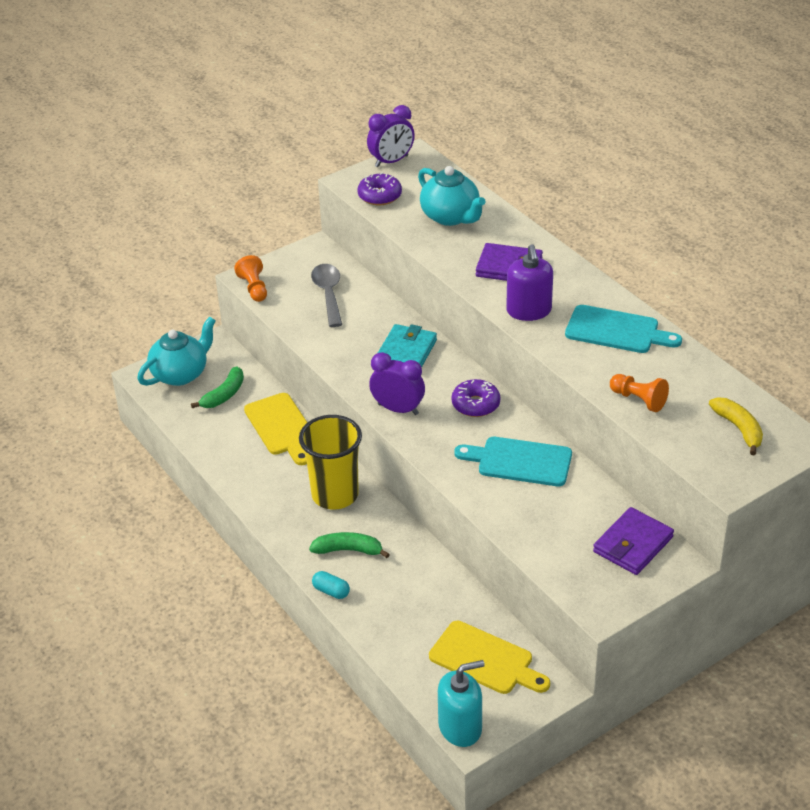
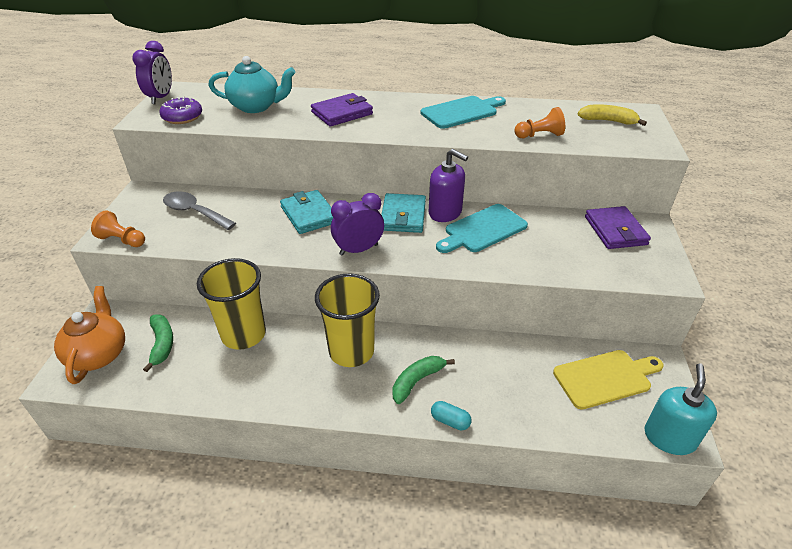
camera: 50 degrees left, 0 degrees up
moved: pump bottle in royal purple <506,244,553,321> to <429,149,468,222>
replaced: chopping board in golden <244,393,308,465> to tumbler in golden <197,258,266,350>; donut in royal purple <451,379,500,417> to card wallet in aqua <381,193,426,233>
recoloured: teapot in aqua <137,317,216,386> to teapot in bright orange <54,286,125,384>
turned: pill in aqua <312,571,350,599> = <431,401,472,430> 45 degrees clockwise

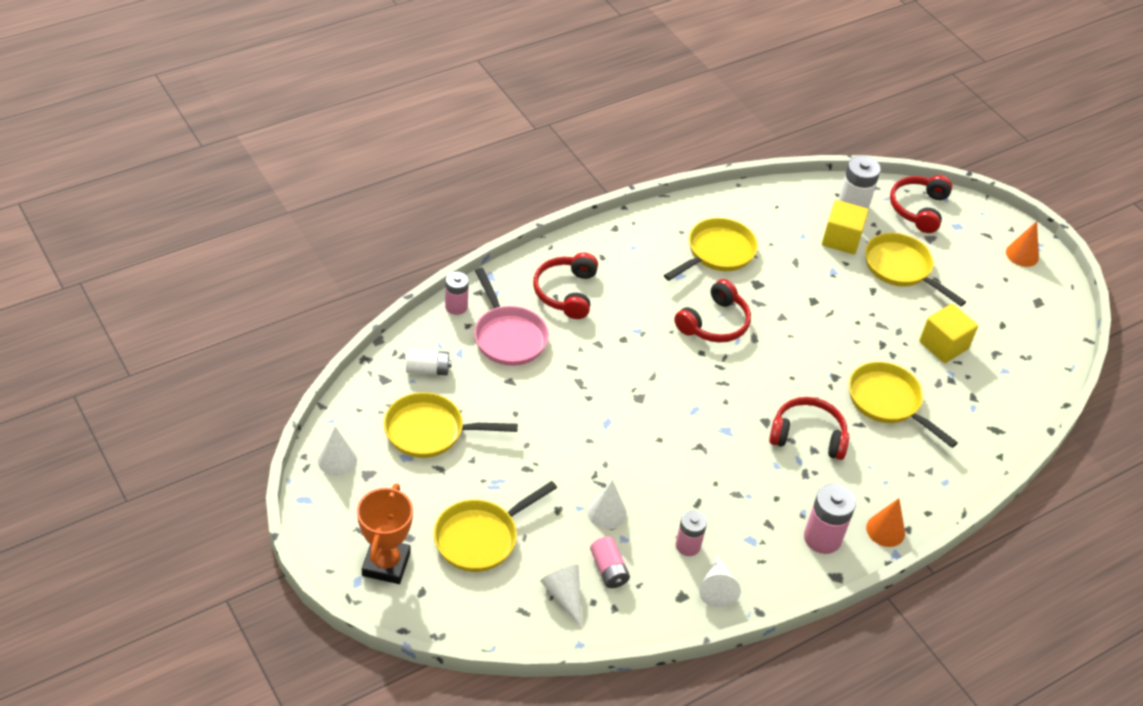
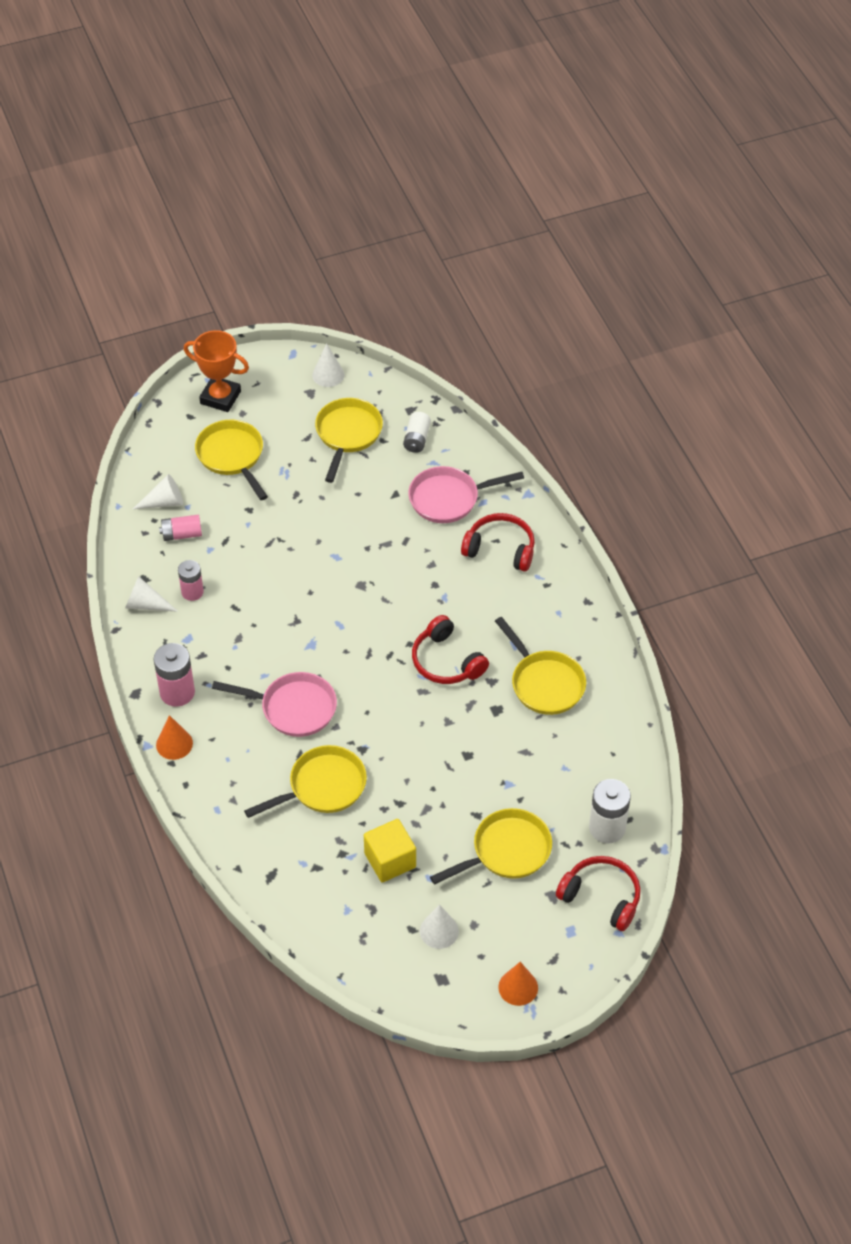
camera: 105 degrees right, 5 degrees up
removed: AA battery in rosy <445,272,469,315>; cube in golden <822,200,869,254>
moved: cone in white <587,480,627,529> to <420,904,459,949>
replaced: over-ear headphones in crimson <769,397,849,460> to pan in rosy <212,672,337,737>

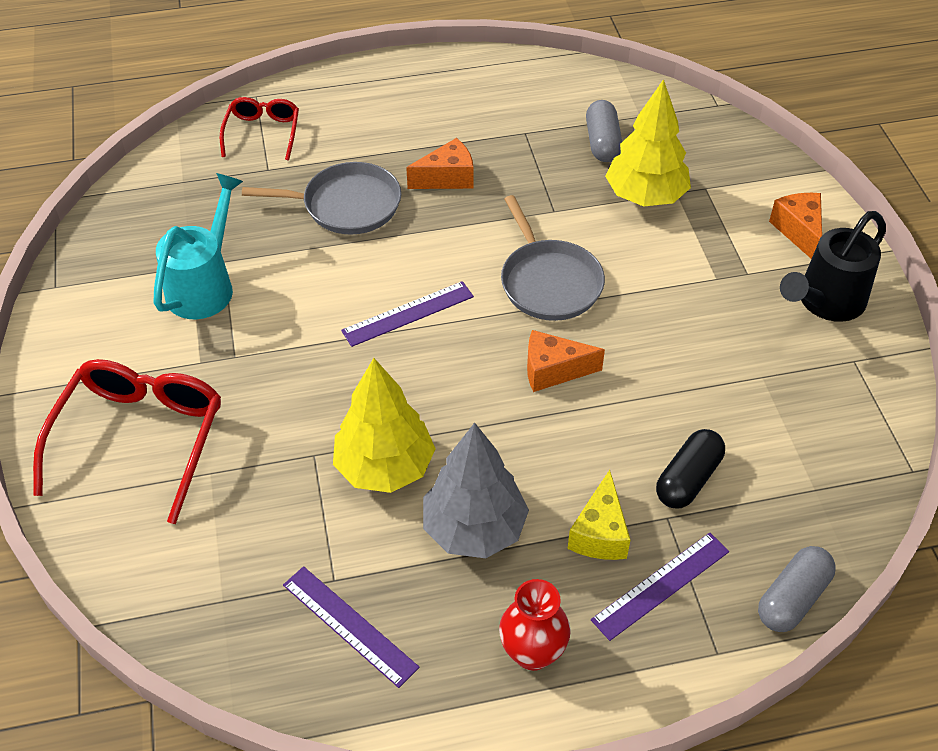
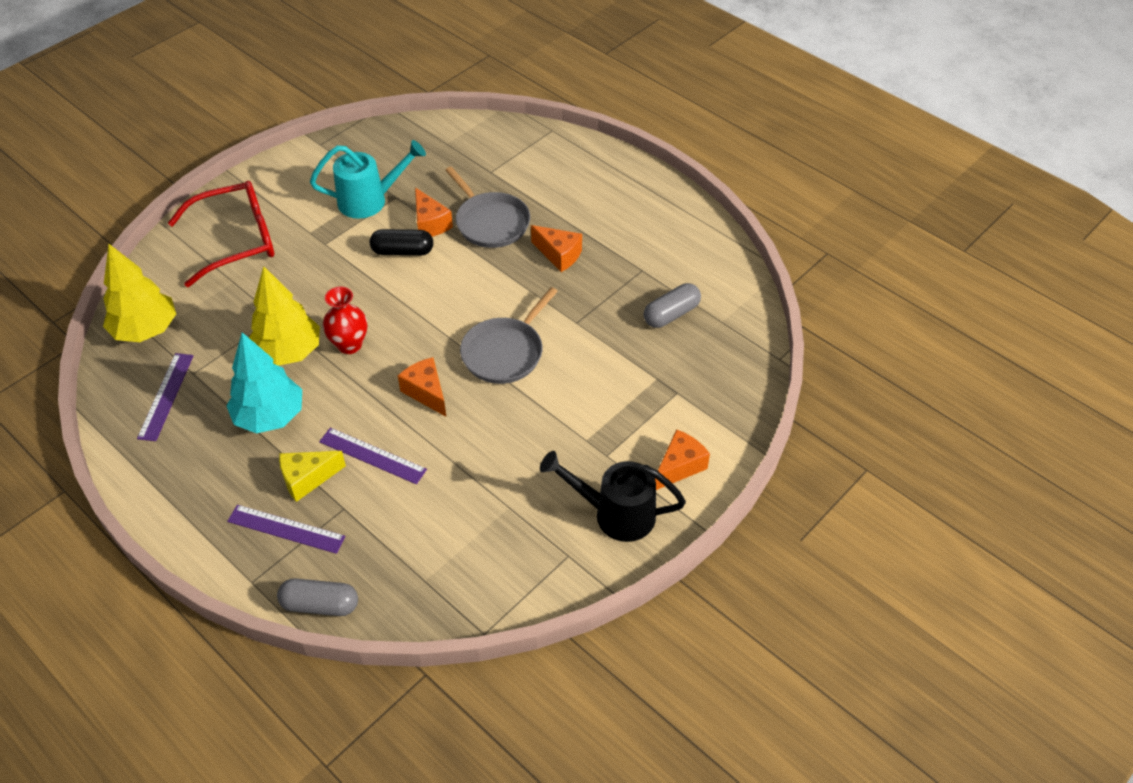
camera: 55 degrees right, 0 degrees up
removed: eyeglasses in crimson <220,97,299,161>
added: cheese in bright orange <415,188,453,237>
moved: ruler in royal purple <341,281,474,347> to <319,428,427,484>; tall vase in crimson <499,579,571,671> to <323,287,367,354>; tree in golden <605,79,691,206> to <103,244,176,342>; pill in ebony <656,429,725,508> to <370,229,433,256>
recoloured: tree in grey <423,423,529,558> to tree in aqua <227,332,302,434>

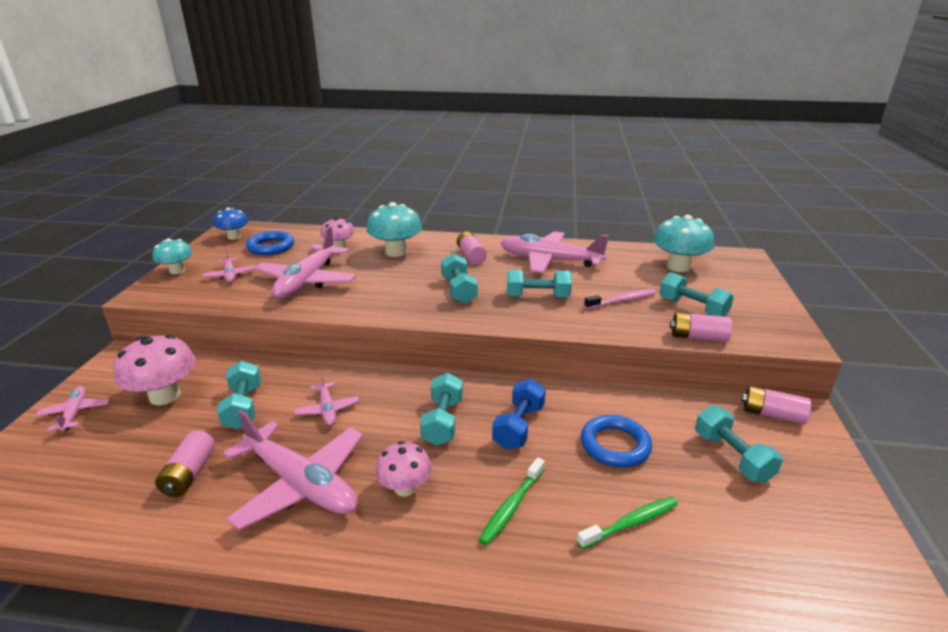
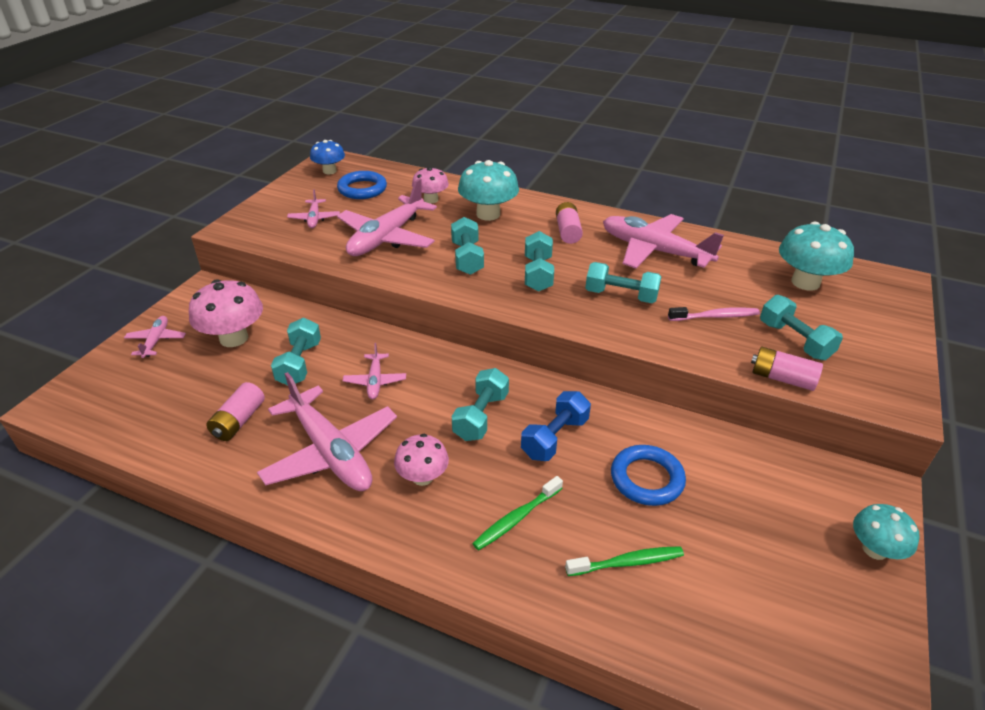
camera: 15 degrees right, 10 degrees up
removed: AA battery in rosy <741,386,811,424>
moved: fungus in aqua <152,238,193,274> to <853,504,920,560>; hand weight in aqua <695,405,783,483> to <451,217,484,275>

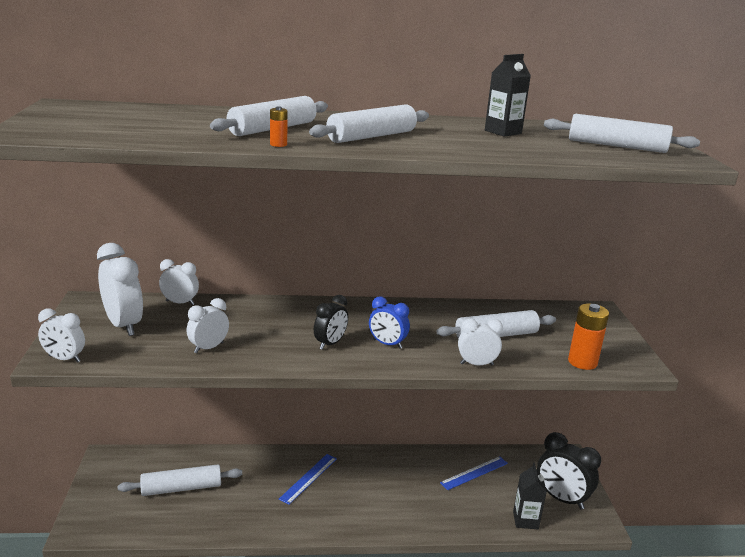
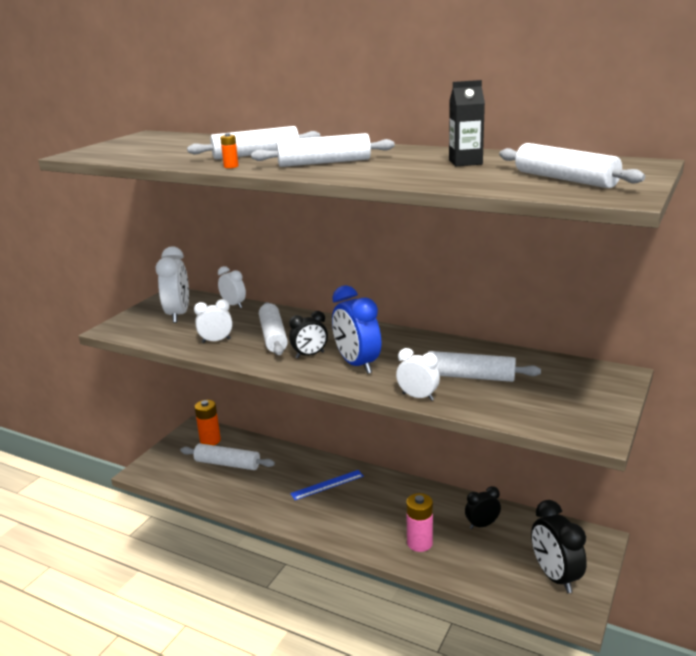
camera: 35 degrees right, 0 degrees up
removed: bedside clock in white <38,309,85,362>; juice carton in ebony <513,463,547,529>
added: dough roller in white <259,302,288,355>; AA battery in rosy <406,493,433,552>
moved: AA battery in bright orange <568,303,609,370> to <194,400,221,445>
replaced: ruler in royal blue <440,456,508,490> to bedside clock in ebony <465,486,501,529>
resized: bedside clock in royal blue <369,296,410,349> = <332,285,381,374> x1.66

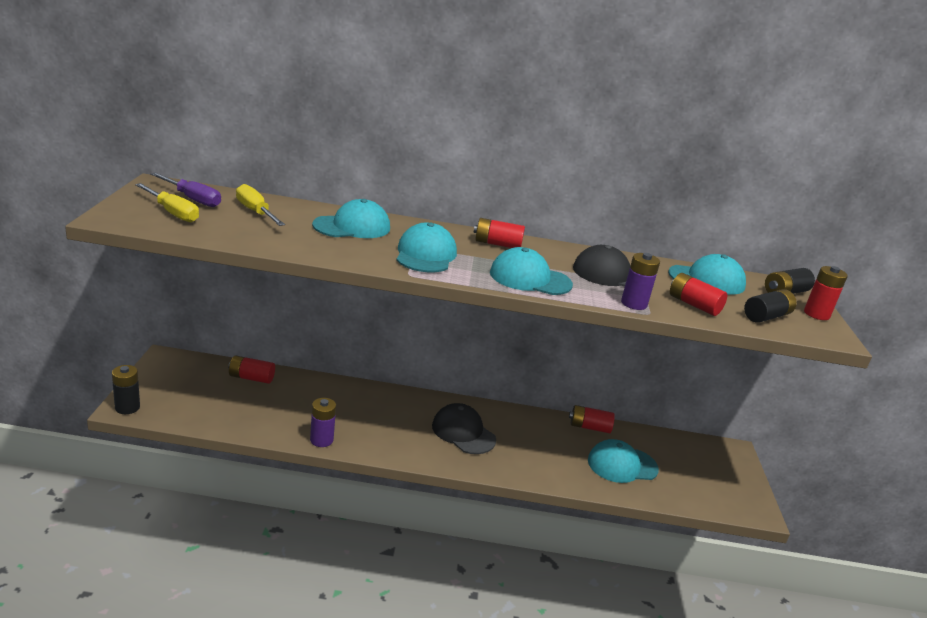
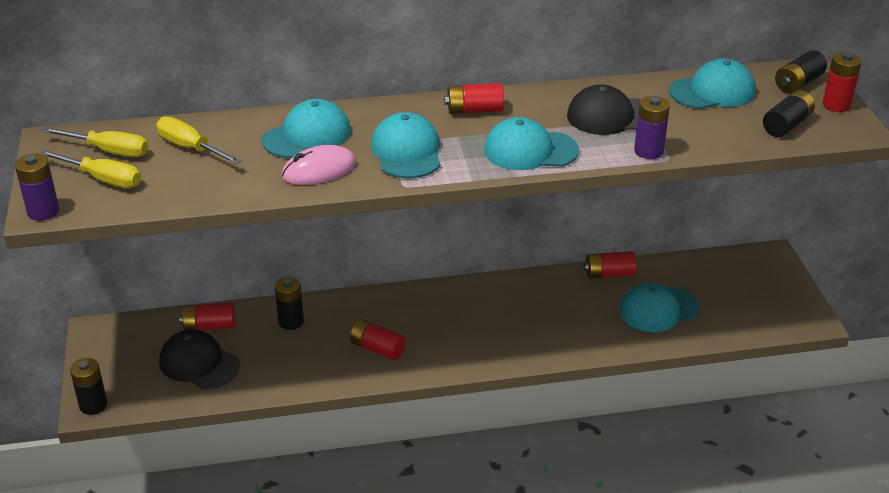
camera: 10 degrees left, 10 degrees up
added: AA battery in ebony <274,277,304,330>; PC mouse in rosy <281,145,356,185>
moved: AA battery in royal purple <310,398,336,447> to <15,154,59,221>; peaked cap in ebony <432,403,496,454> to <159,329,240,389>; AA battery in crimson <670,273,727,316> to <350,319,406,360>
recoloured: flat screwdriver in royal purple <150,173,221,207> to flat screwdriver in golden <43,127,148,157>

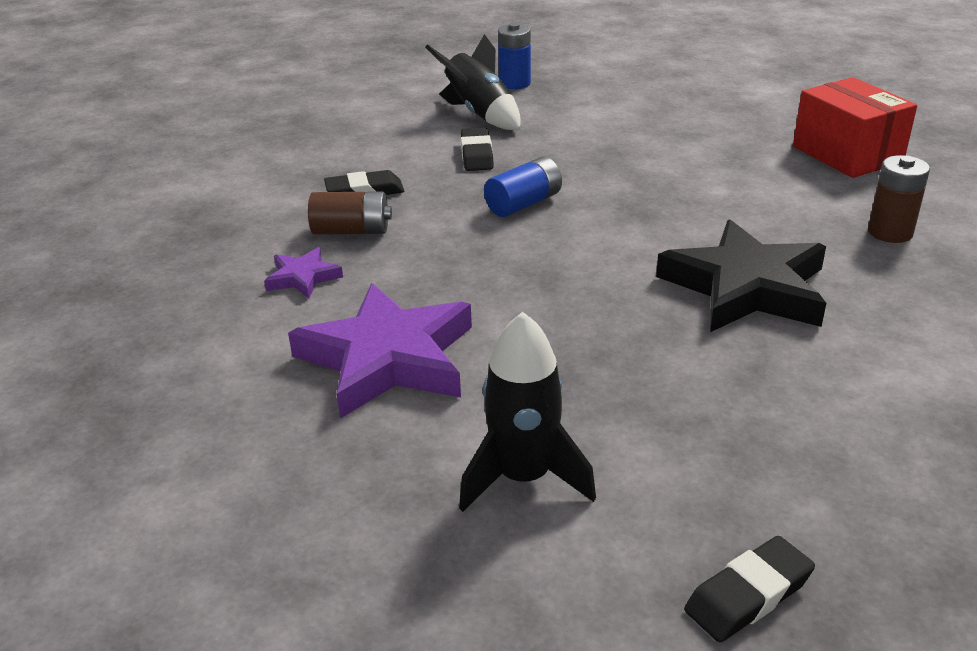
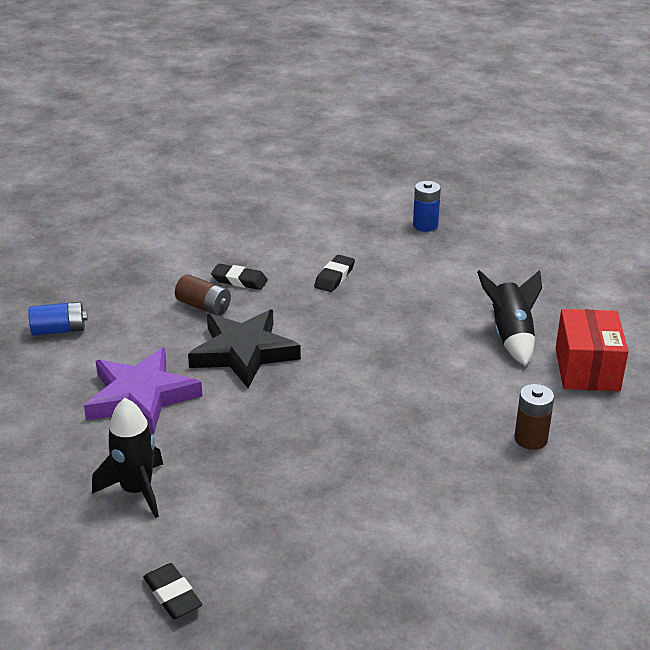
camera: 30 degrees right, 0 degrees up
removed: star shape in royal purple <264,247,343,298>
moved: toy rocket in ebony <425,34,521,130> to <477,270,542,366>; AA battery in royal blue <484,157,562,217> to <29,302,88,336>; star shape in ebony <656,219,826,332> to <188,310,301,388>
turned: eraser in ebony <684,536,815,642> = <143,563,202,619> 60 degrees clockwise

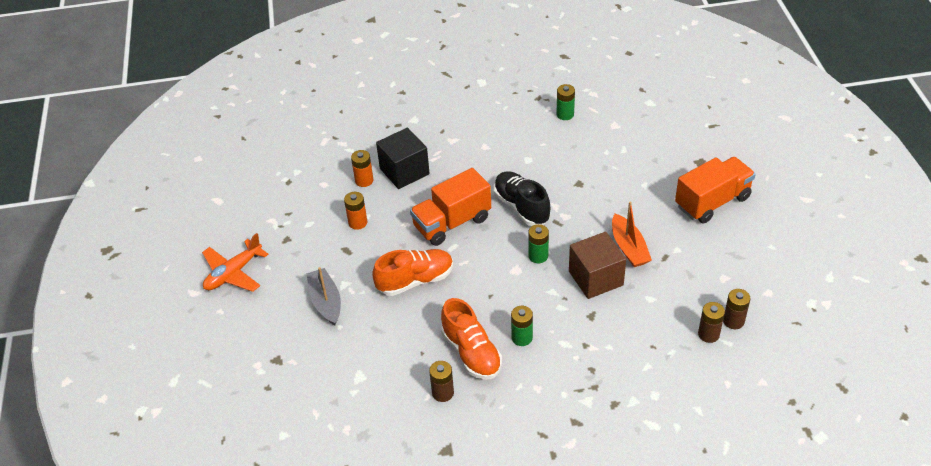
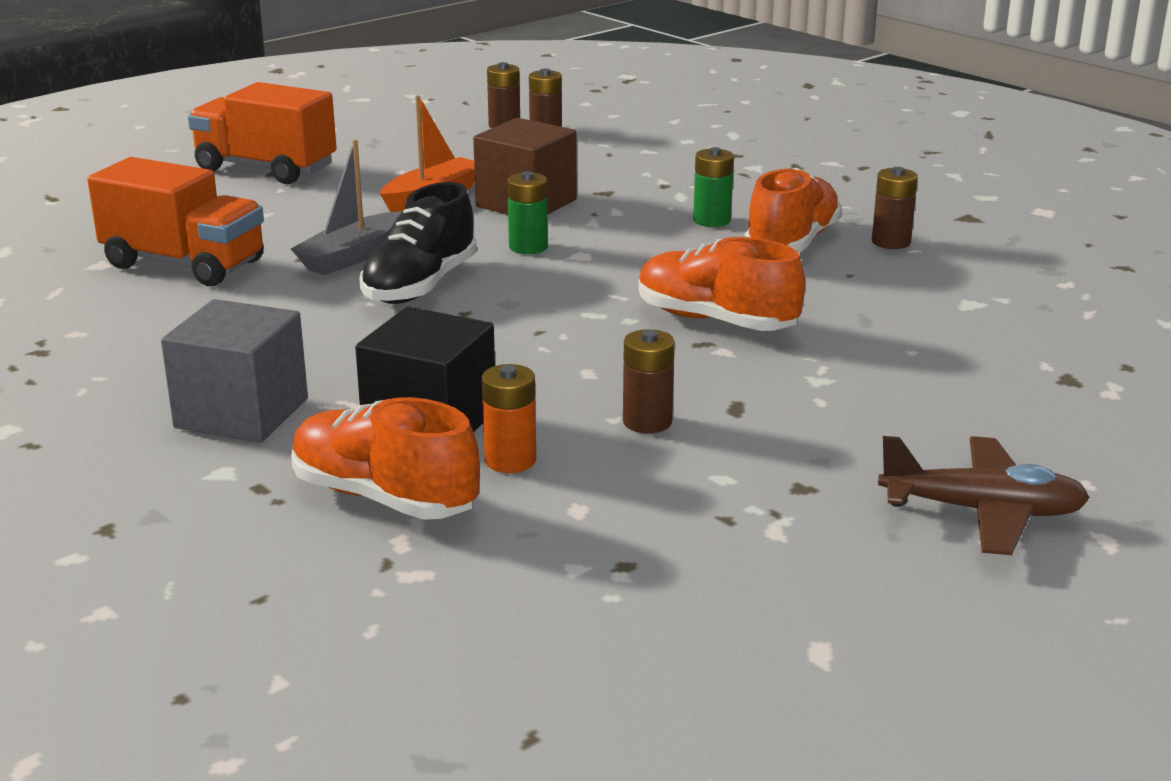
camera: 125 degrees left, 20 degrees down
removed: AA battery in leaf-green <556,84,575,120>
added: cube in grey <161,299,308,443>; sneaker in bright orange <291,397,480,520>
moved: boat in grey <306,267,341,326> to <291,139,403,275>; toy truck in bright orange <410,168,491,246> to <87,157,264,286>
recoloured: plane in bright orange <202,233,268,292> to plane in brown <878,436,1090,555>; AA battery in bright orange <344,192,367,230> to AA battery in brown <623,329,675,433>

